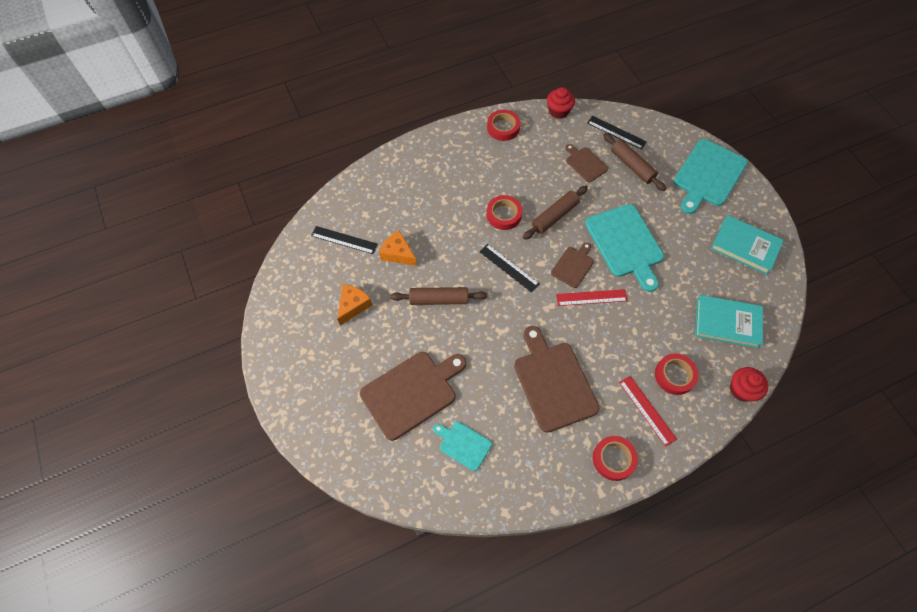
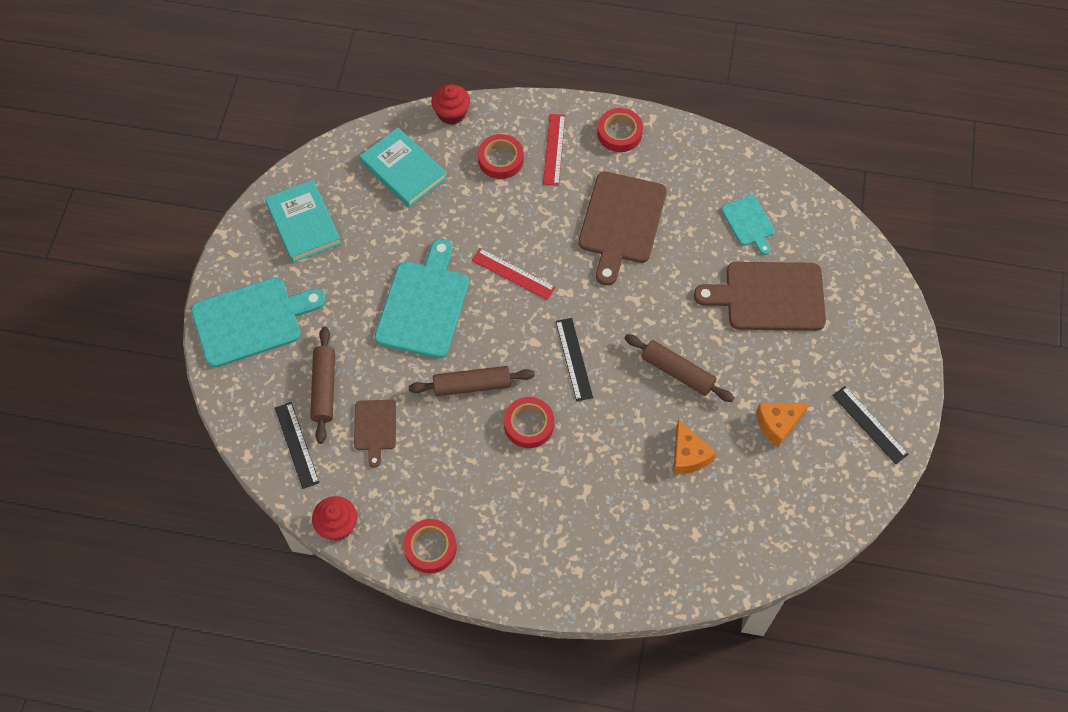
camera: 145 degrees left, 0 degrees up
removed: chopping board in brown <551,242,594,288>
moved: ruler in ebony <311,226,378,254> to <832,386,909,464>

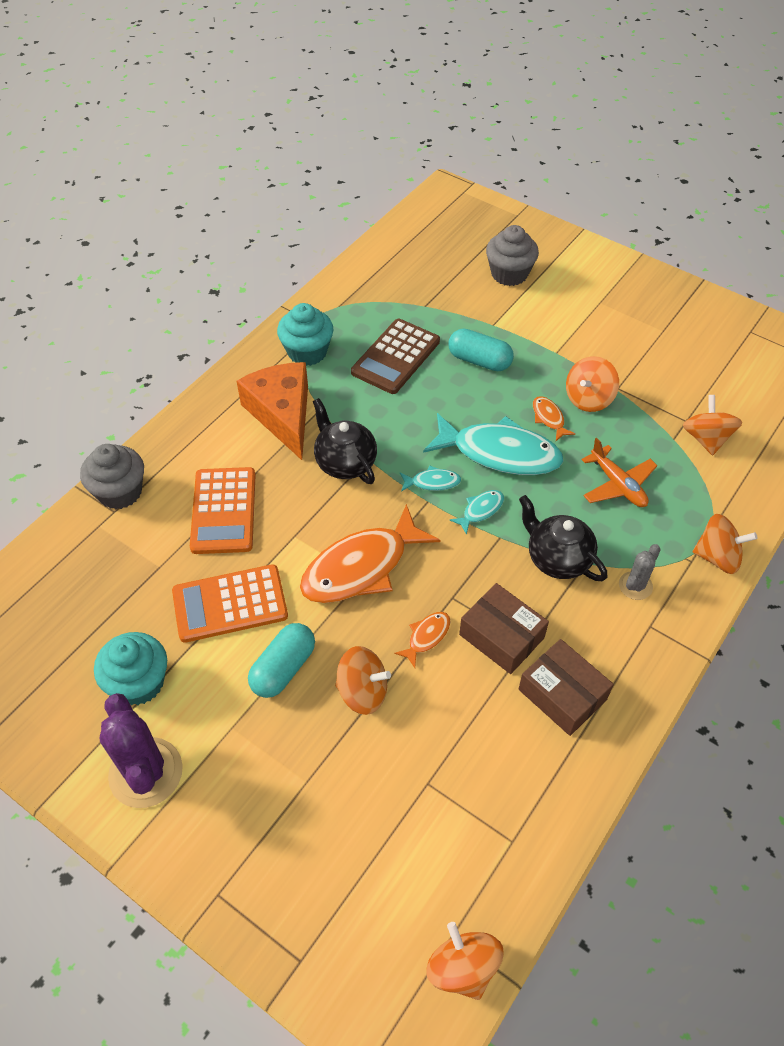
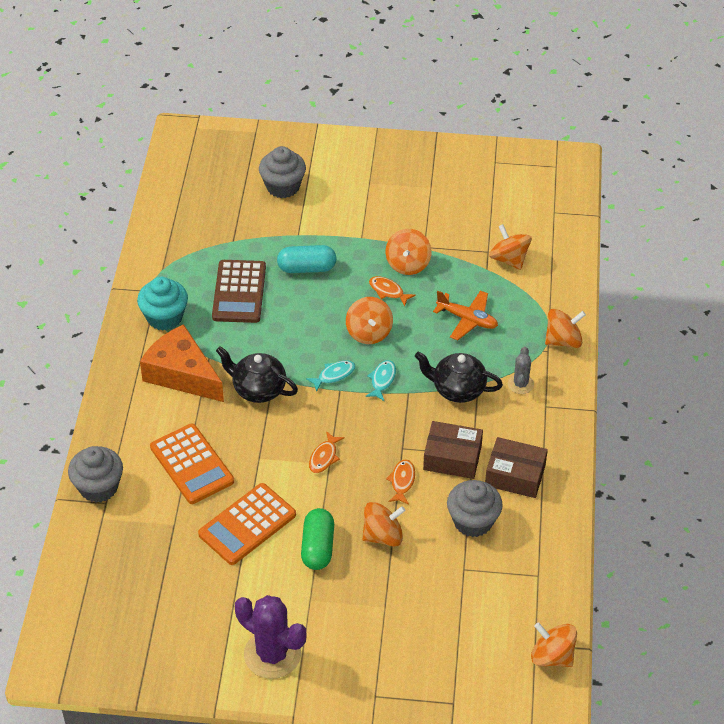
camera: 30 degrees left, 5 degrees down
removed: muffin in aqua <94,632,167,705>
added: muffin in grey <447,480,503,537>
replaced: fish figure in aqua <423,413,564,475> to whirligig in bright orange <346,297,393,344>
recoloured: pill in aqua <248,623,315,698> to pill in leaf-green <301,508,334,570>
resized: fish figure in bright orange <300,504,440,603> = <309,431,345,473> x0.44

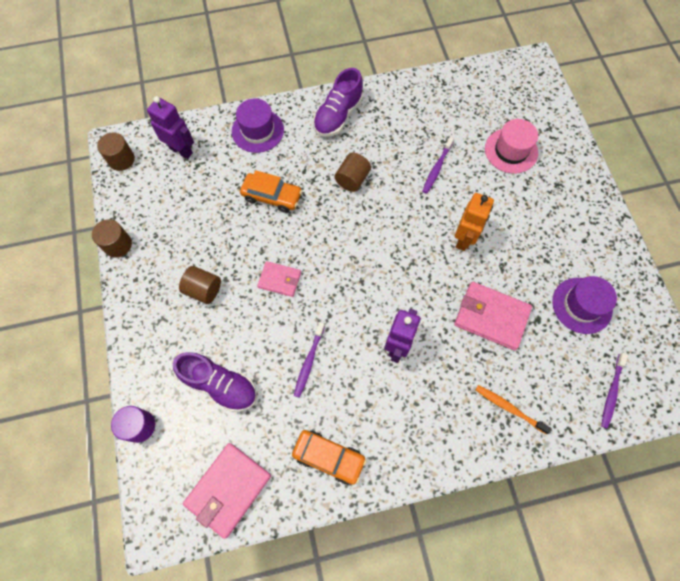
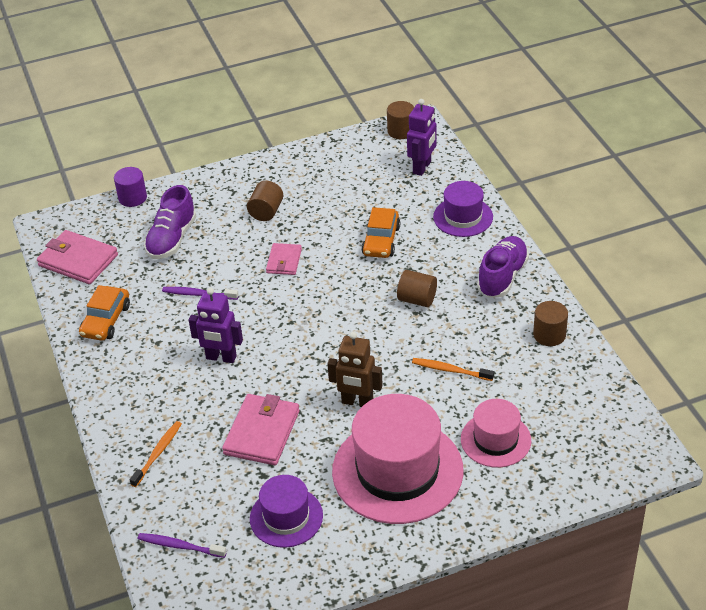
camera: 85 degrees right, 25 degrees down
added: hat in rosy <332,394,464,524>
moved: solid cylinder in brown <92,219,132,257> to <533,301,568,346>
recoloured: toothbrush in royal purple <422,137,454,194> to toothbrush in bright orange <412,358,494,381>; robot in bright orange <455,193,494,251> to robot in brown <327,332,383,407>
turned: sneaker in royal purple <313,68,363,137> = <477,236,529,298> 90 degrees clockwise

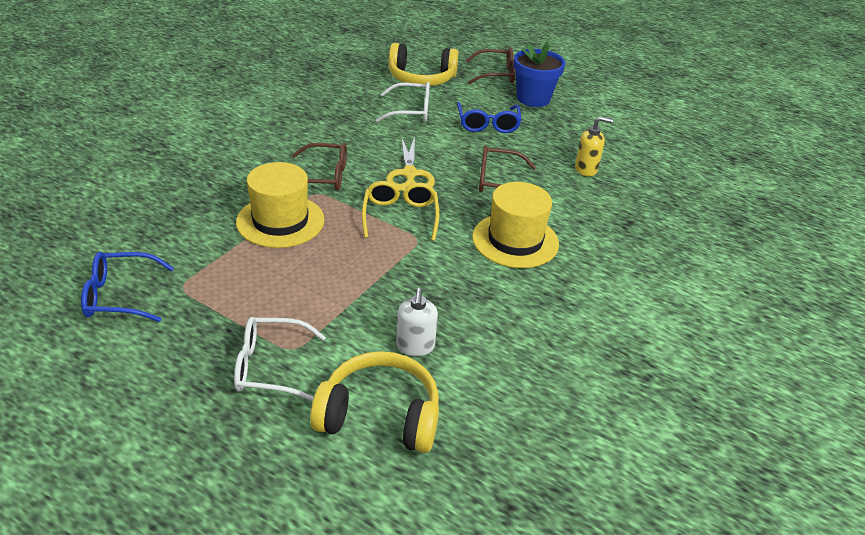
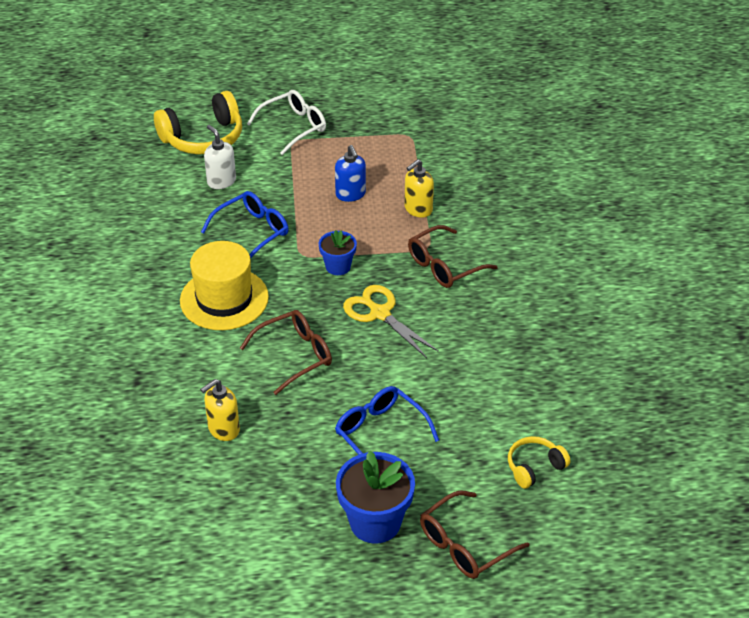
camera: 145 degrees right, 5 degrees up
removed: eyeglasses in white <376,82,430,122>
added: pump bottle in royal blue <335,145,366,202>
moved: eyeglasses in royal blue <81,252,174,322> to <201,191,289,259>
replaced: hat in golden <236,162,325,248> to pump bottle in golden <404,159,434,218>; eyeglasses in golden <362,181,439,241> to plant pot in royal blue <319,230,357,275>
resized: over-ear headphones in golden <389,43,459,86> = <508,436,571,489> x0.54

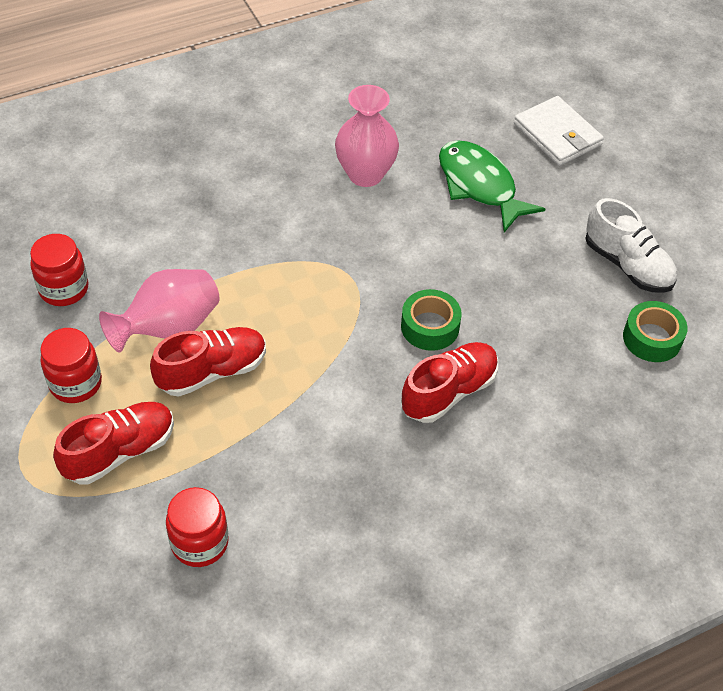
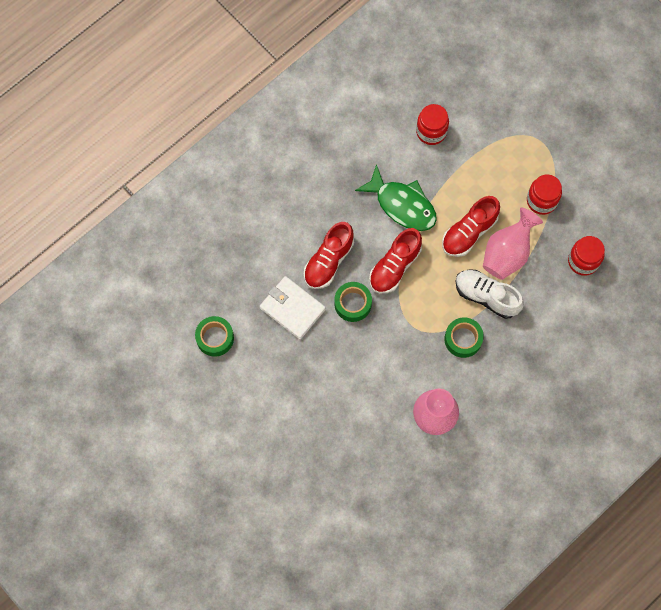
camera: 165 degrees right, 20 degrees up
added: roll of tape in leaf-green <444,317,484,358>
moved: sneaker in crimson <53,402,174,484> to <369,228,422,293>; fish figure in leaf-green <439,140,545,233> to <355,164,437,231>; card wallet in white <514,96,604,166> to <260,276,326,339>; sneaker in white <585,198,677,293> to <455,269,524,319>

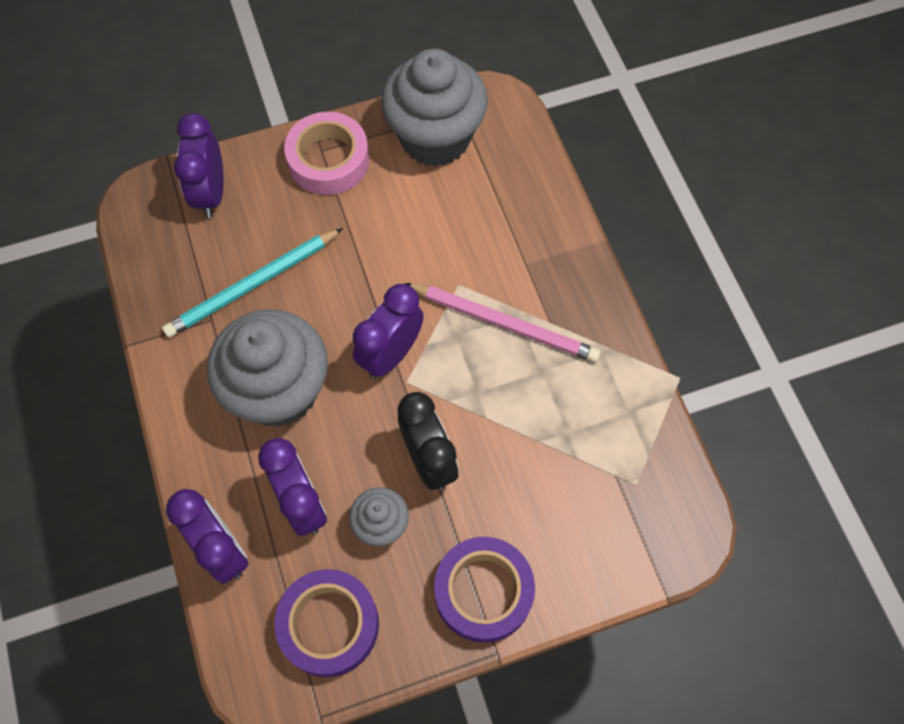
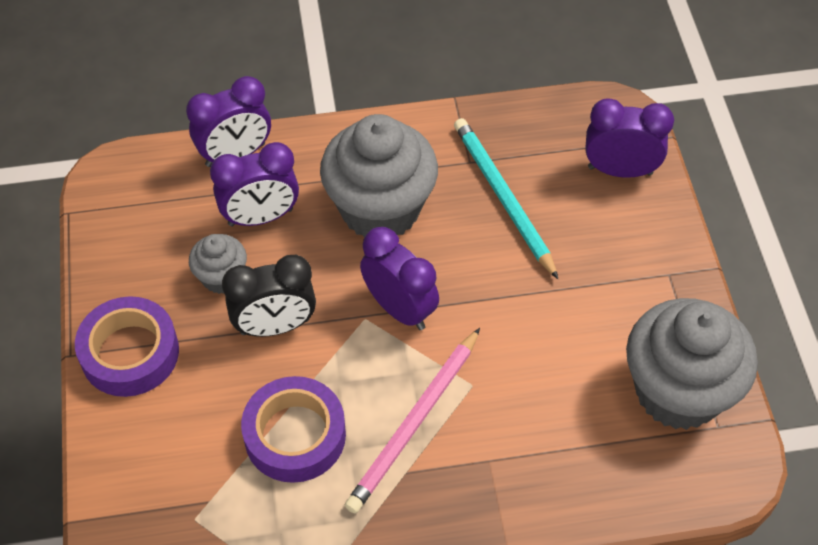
camera: 100 degrees right, 10 degrees down
removed: roll of tape in rosy <284,112,369,195>
moved: roll of tape in royal purple <274,569,379,677> to <241,376,346,483>

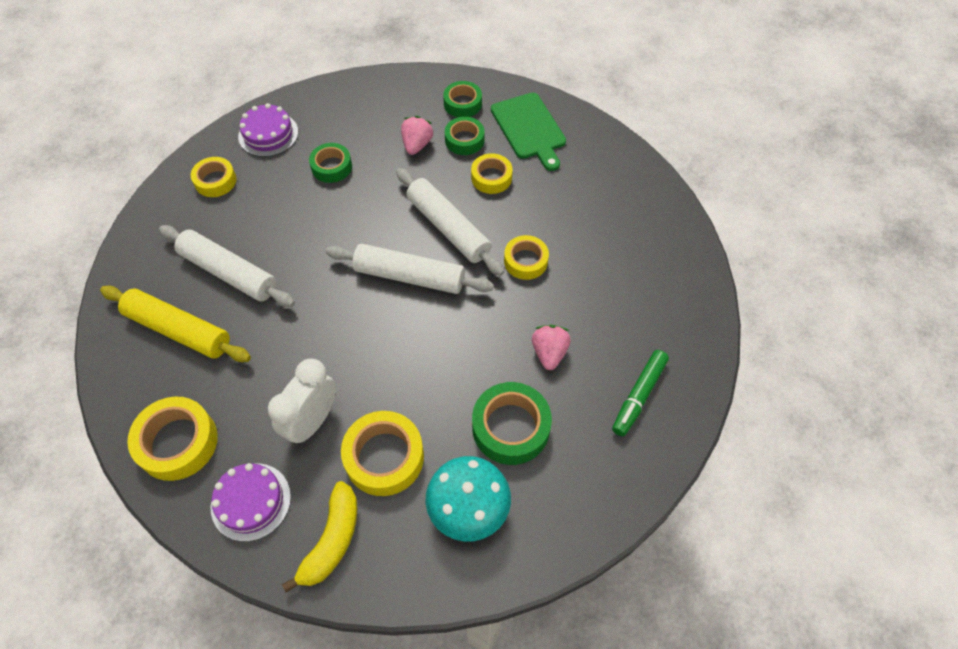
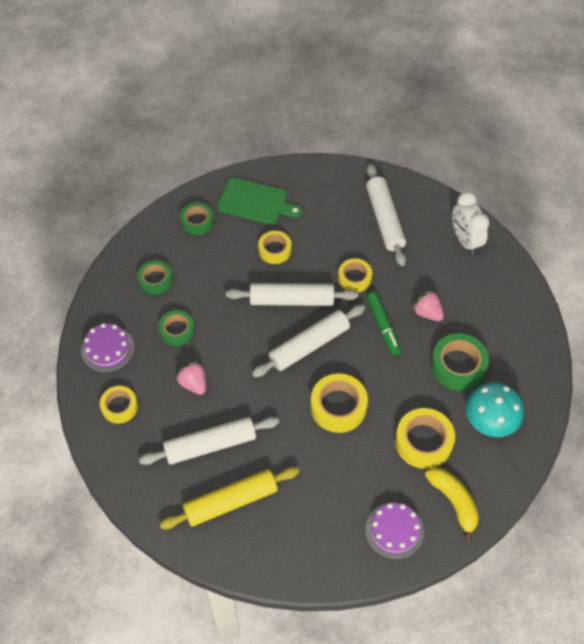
camera: 50 degrees left, 0 degrees up
added: dough roller in white <366,164,406,266>
moved: roll of tape in golden <127,397,218,481> to <311,373,368,433>; bedside clock in white <268,359,336,445> to <452,191,490,254>; toy strawberry in rosy <401,116,434,155> to <176,361,206,395>; roll of tape in leaf-green <445,117,485,155> to <137,260,172,295>; marker in leaf-green <612,350,669,436> to <366,292,401,356>

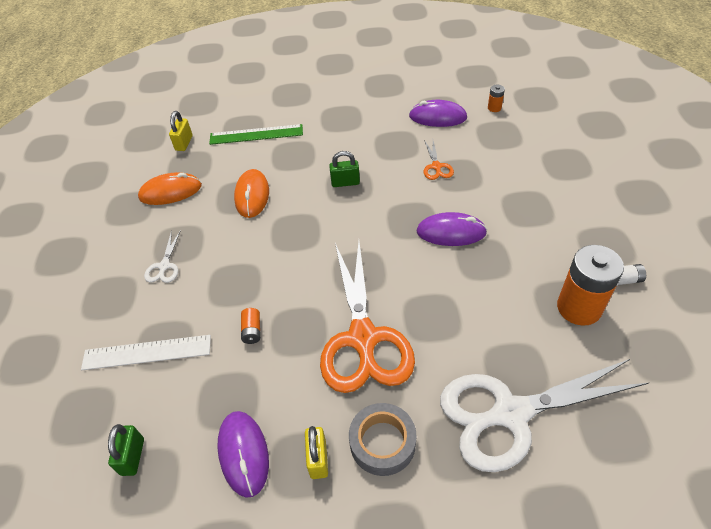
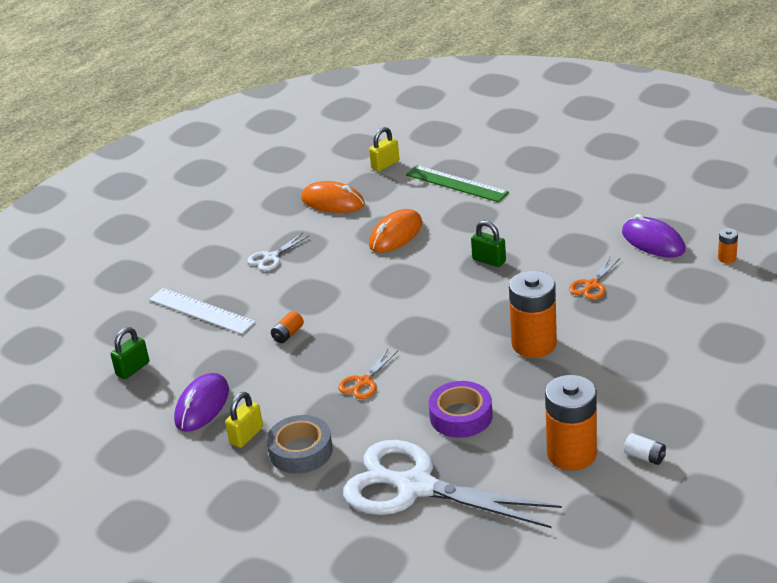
camera: 40 degrees right, 15 degrees down
added: roll of tape in royal purple <428,381,493,438>
replaced: PC mouse in royal purple <416,212,487,246> to AA battery in bright orange <509,270,557,358>
resized: shears in bright orange <320,241,415,393> = <338,348,398,399> x0.41

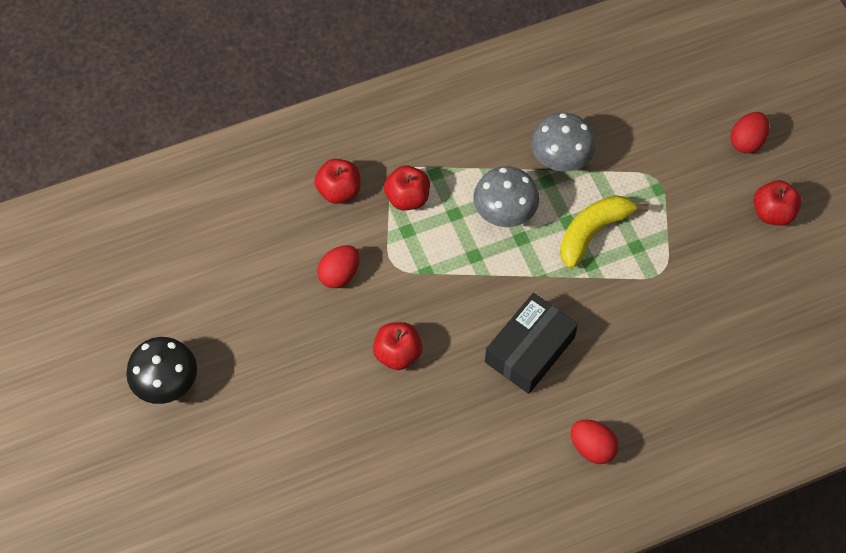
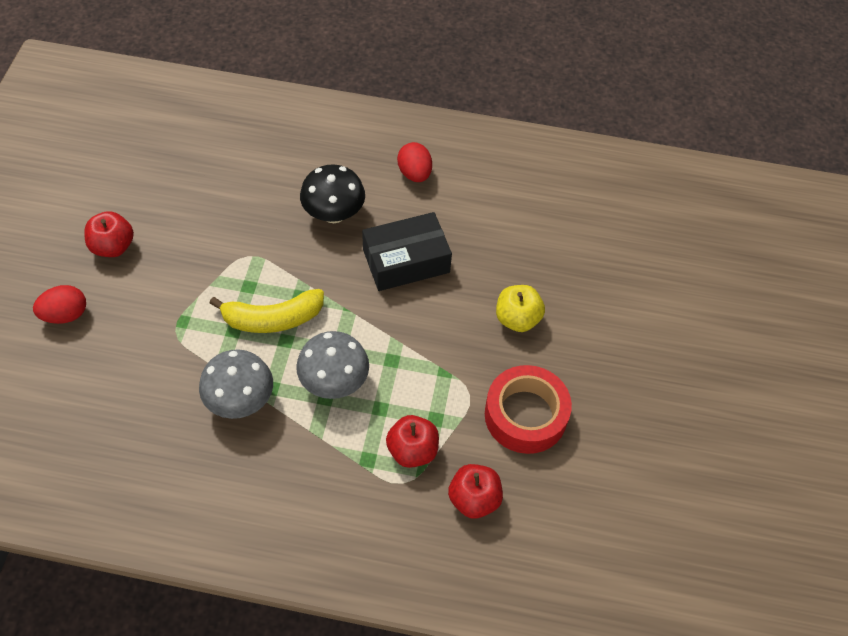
camera: 150 degrees left, 5 degrees down
moved: fungus in ebony <126,337,197,404> to <300,164,365,223>
replaced: egg in crimson <317,245,360,288> to roll of tape in crimson <485,365,572,454>
recoloured: apple in crimson <373,322,422,370> to apple in golden <496,285,545,332>

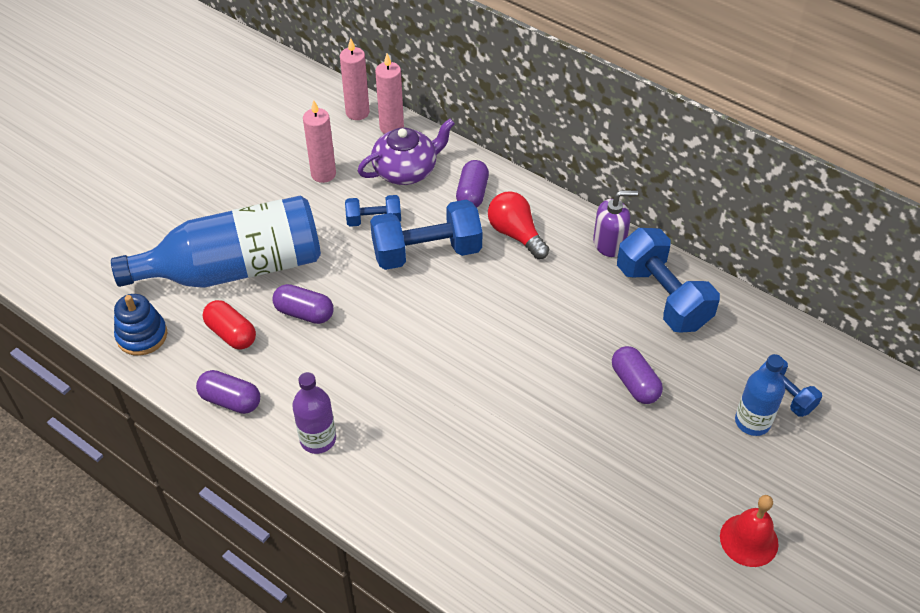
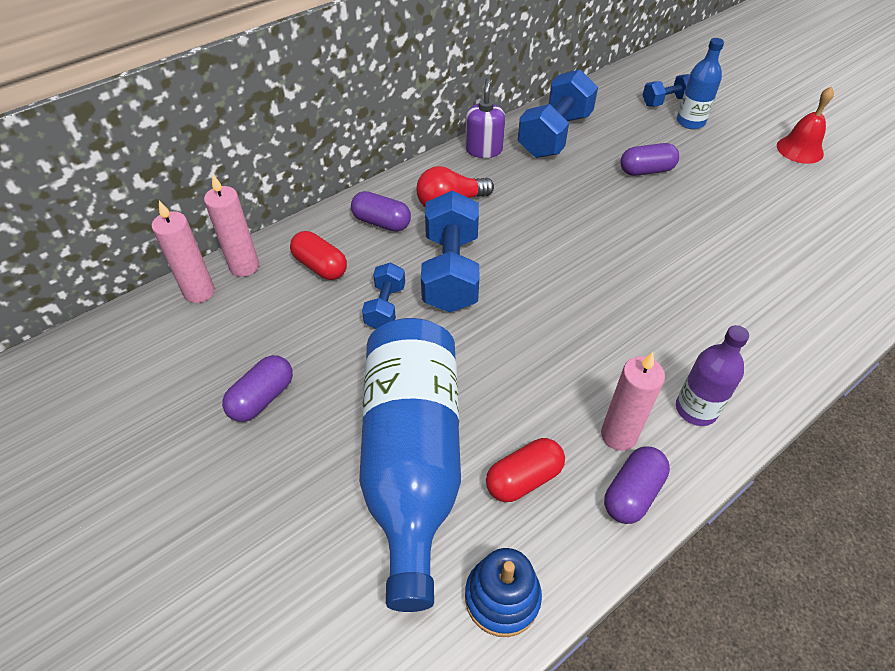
camera: 75 degrees left, 0 degrees up
moved: pill in royal purple <273,284,333,324> to <222,355,293,422>; pillar candle in rosy <303,100,336,183> to <601,352,665,451>
replaced: teapot in royal purple <358,119,455,185> to pill in crimson <290,231,347,280>
turned: hand weight in royal blue <617,228,720,333> = <518,69,598,158> 45 degrees counterclockwise

